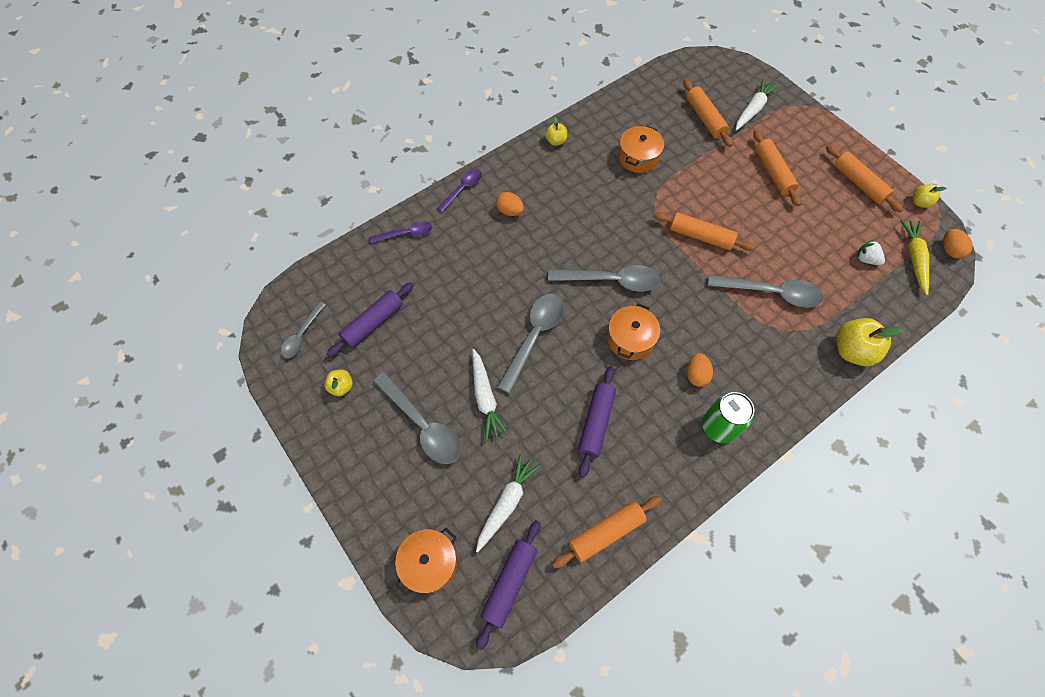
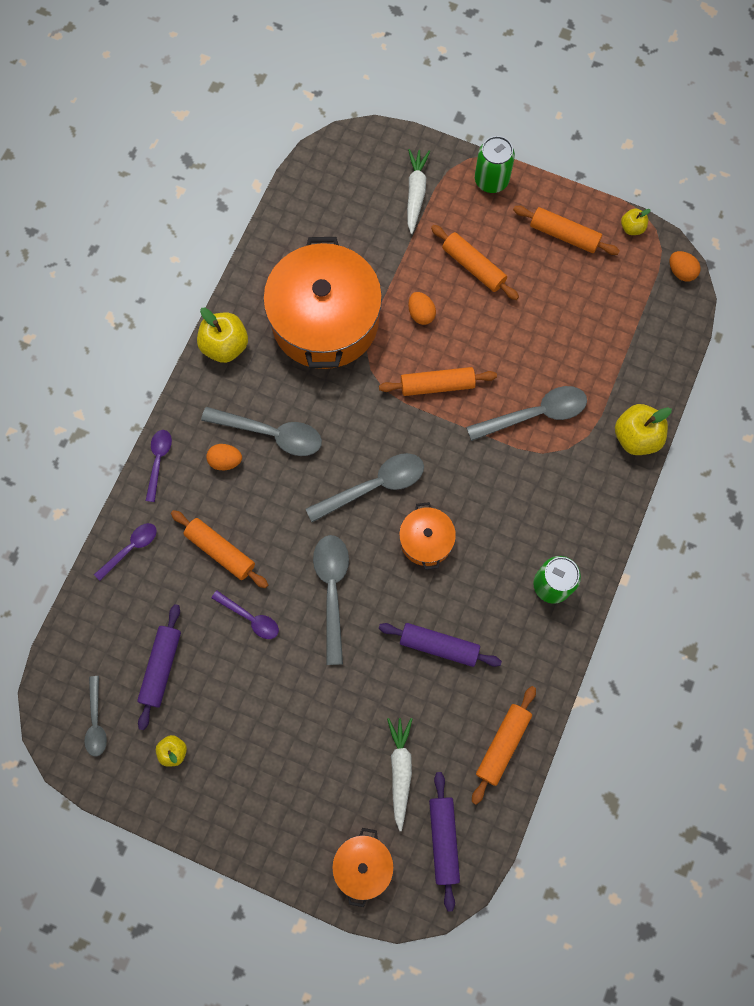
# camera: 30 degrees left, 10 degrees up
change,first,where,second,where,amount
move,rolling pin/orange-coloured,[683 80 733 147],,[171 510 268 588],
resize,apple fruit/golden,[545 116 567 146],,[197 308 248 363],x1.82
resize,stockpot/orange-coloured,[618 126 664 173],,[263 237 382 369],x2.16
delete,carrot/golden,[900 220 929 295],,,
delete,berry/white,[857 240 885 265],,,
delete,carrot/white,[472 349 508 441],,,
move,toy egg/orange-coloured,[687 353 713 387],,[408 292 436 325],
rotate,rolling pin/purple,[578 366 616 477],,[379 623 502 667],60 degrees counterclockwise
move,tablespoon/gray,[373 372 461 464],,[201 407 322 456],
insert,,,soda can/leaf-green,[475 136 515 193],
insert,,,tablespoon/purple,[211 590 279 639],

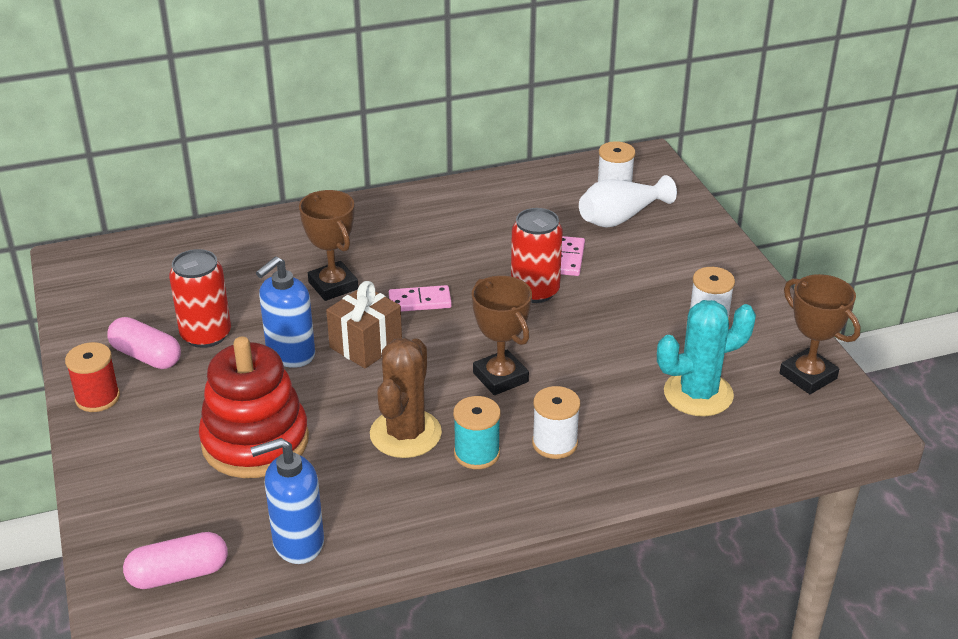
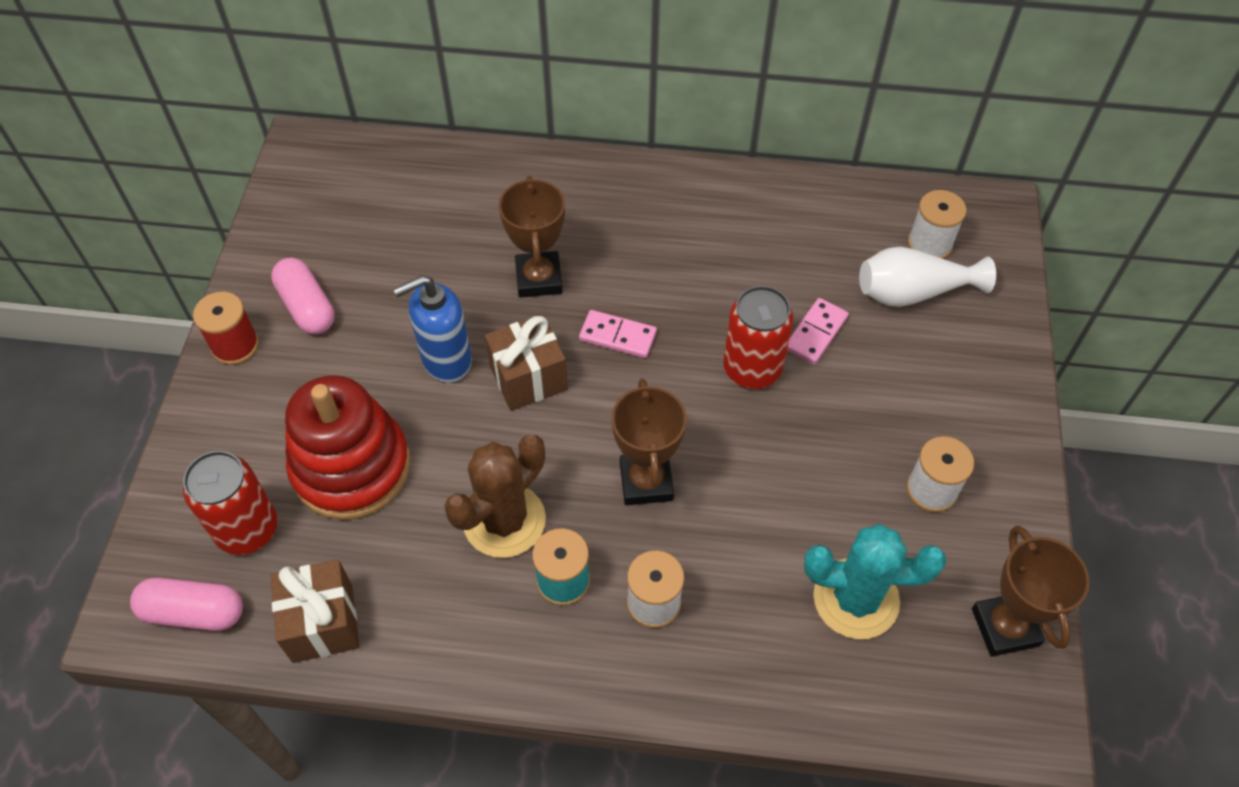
# camera: 25 degrees right, 20 degrees up
change,first,where,second,where,amount
move,soda can/crimson,[169 249 231 348],,[183 451 277 555],
replace,soap dispenser/cobalt,[250 438 324 564],present/russet,[271 560 360 663],

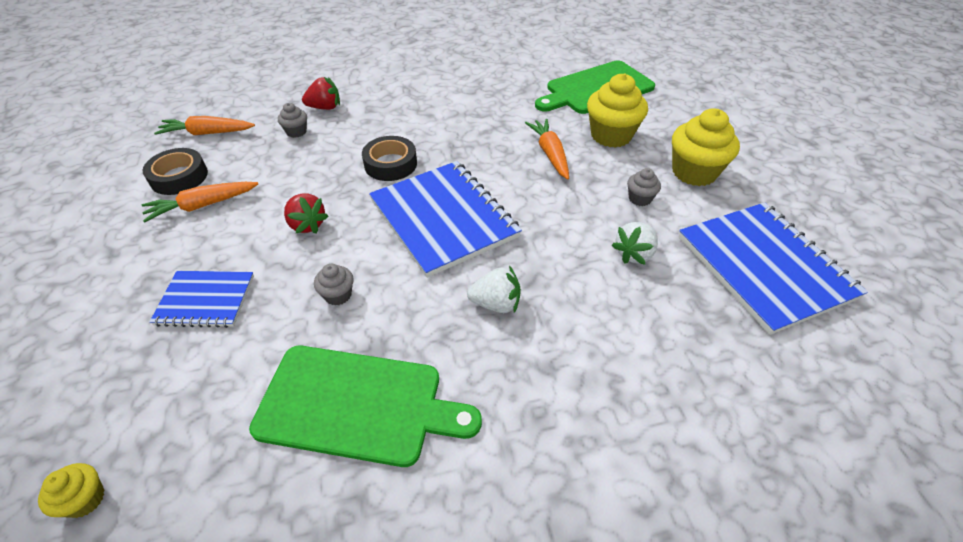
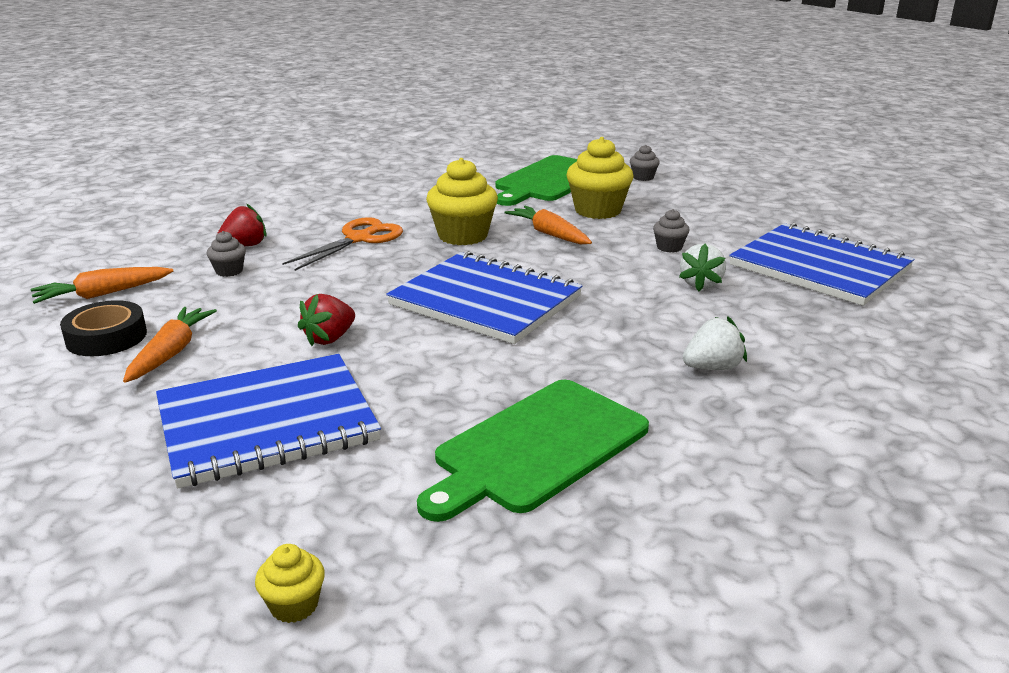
# camera: 25 degrees left, 20 degrees down
change,first,where,second,where,amount
move,fairy cake/golden,[672 108 740 186],,[426 158 498 245],
delete,sticky tape/ebony,[362 136 417 181],,,
rotate,carrot/orange-coloured,[142 182 258 222],,[123 307 217 383],150 degrees clockwise
rotate,berry/crimson,[284 194 329 234],,[298 294 355 346],105 degrees clockwise
move,fairy cake/gray,[314 264 354 306],,[630 145 660 181],
move,berry/white,[467 266 521 313],,[683 316 747 370],
resize,notepad/cobalt,[150 271 254 328],,[156 354 381 489],x1.81
rotate,cutting board/leaf-green,[249 346 482 467],,[417 380 649 522],150 degrees clockwise
insert,,,scissors/orange-coloured,[282 217 403 271],

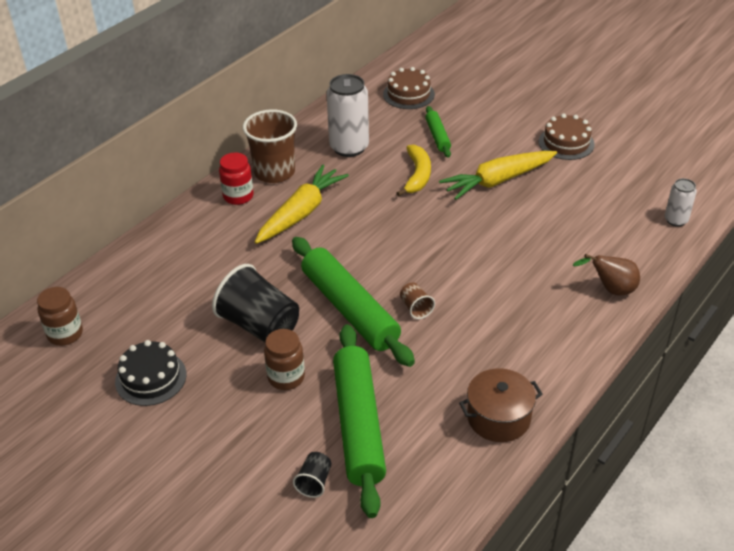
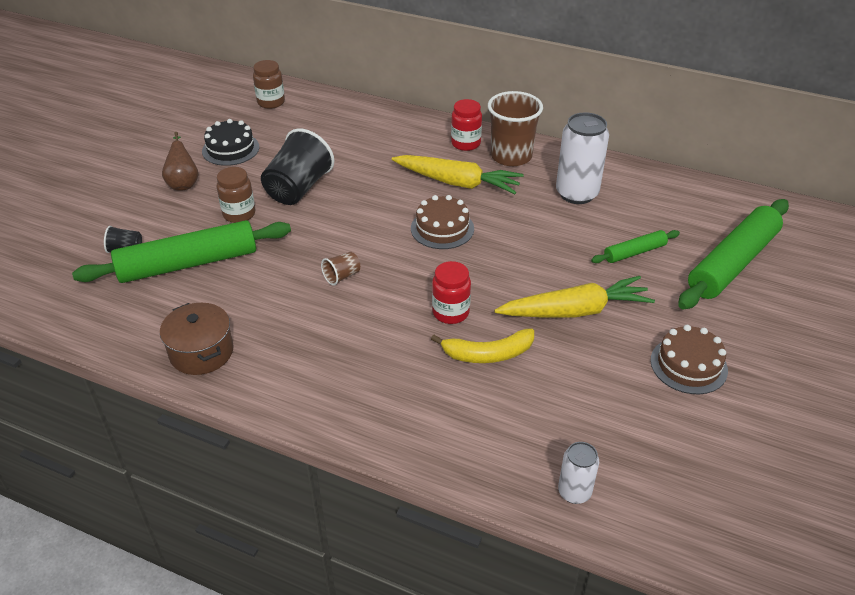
# camera: 75 degrees right, 0 degrees up
change,first,where,second,where,amount
move,gateau/russet,[383 67 435 109],,[411 195 474 249],
move,toy banana/golden,[397 144 431 196],,[431 328 534 363],
rotate,carrot/golden,[439 151 557 200],,[494 276 655 317],120 degrees clockwise
move,rolling pin/leaf-green,[292 237 415 367],,[678 199 789 309],
move,pear fruit/russet,[573 254 640 295],,[162 132 199 191],
insert,,,jar/crimson,[432 261 471 324],

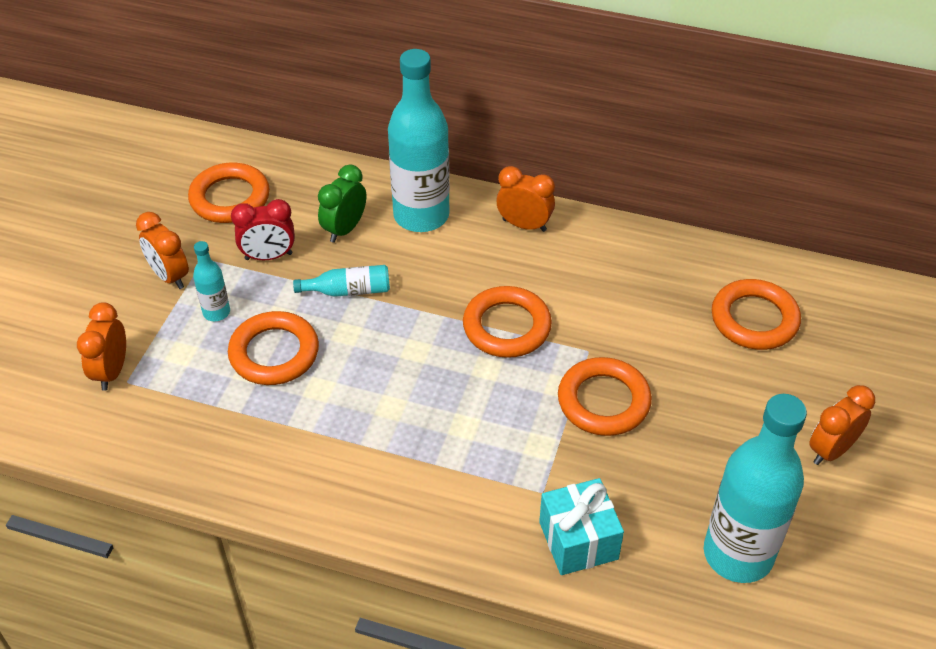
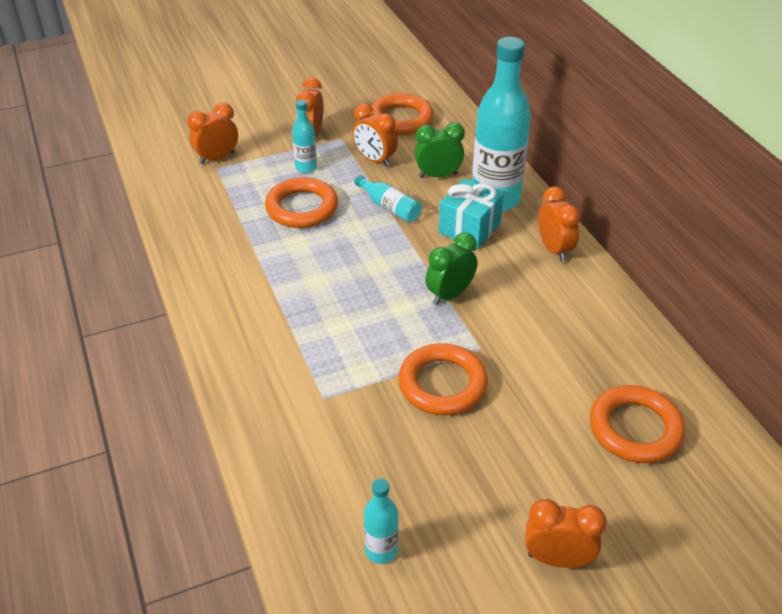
# camera: 50 degrees right, 5 degrees down
change,first,where,second,where,amount
recolor,bedside clock/crimson,[231 199 295 260],bedside clock/orange-coloured,[353 104 398 167],
replace,ring/orange-coloured,[463 286 552 358],bedside clock/leaf-green,[425 233 477 305],
resize,bottle/teal,[704 394 807 583],,[364 478 398 564],x0.46
move,present/teal,[539 478 624 575],,[439 178 504 249],

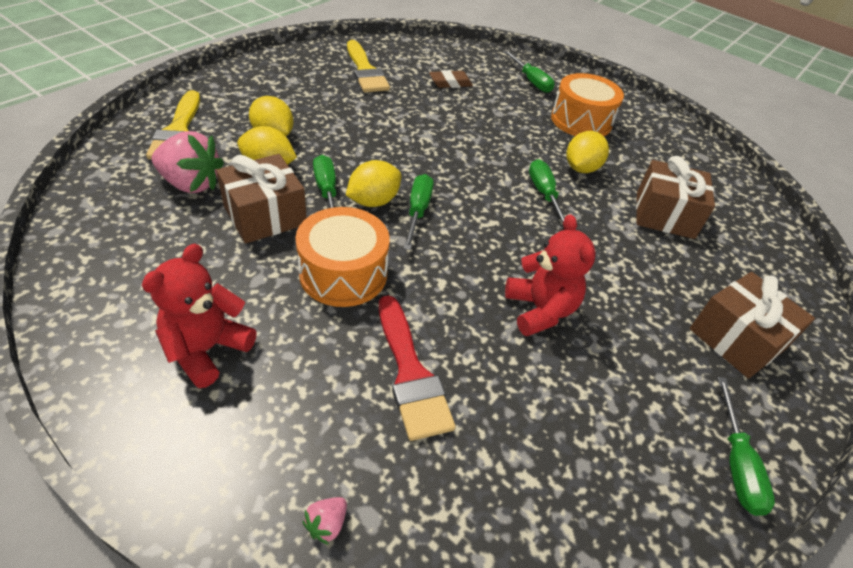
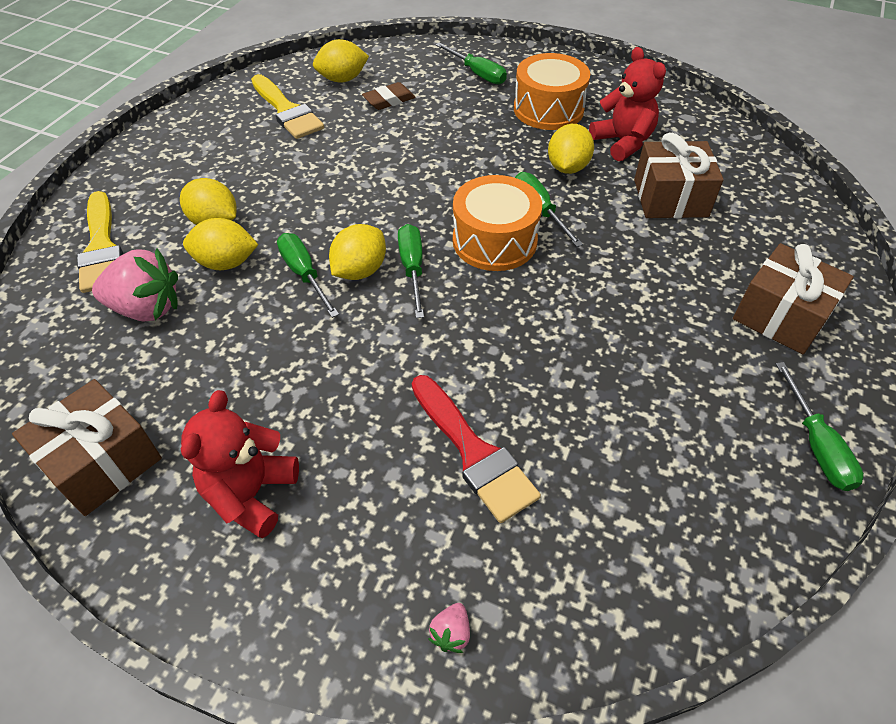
# camera: 10 degrees left, 5 degrees up
change,first,where,second,where,amount
move,present/russet,[216 154 307 243],,[12 379 162 516],
move,drum/orange-coloured,[295 207 390 307],,[453 175 542 271],
move,teddy bear/crimson,[505 215 595 336],,[589 47 666 161],
insert,,,citrus fruit/golden,[313 39 369 83],

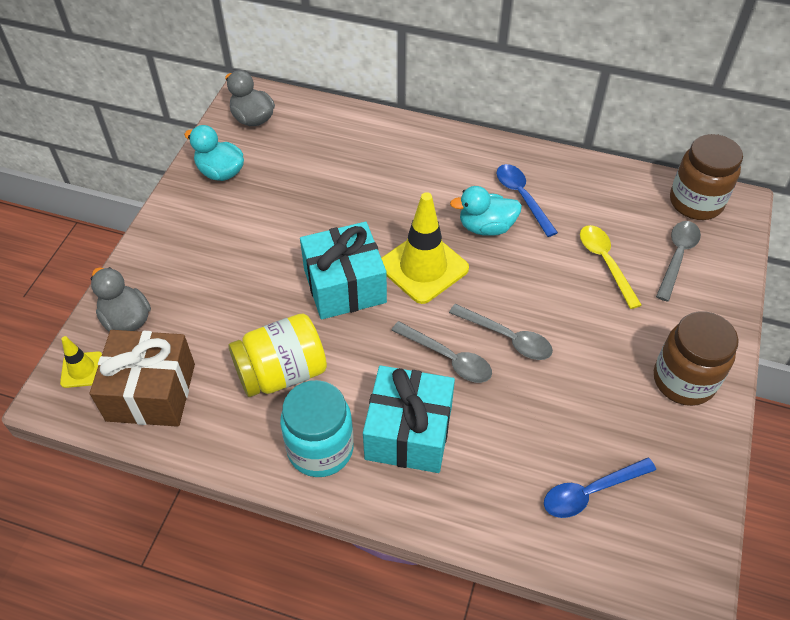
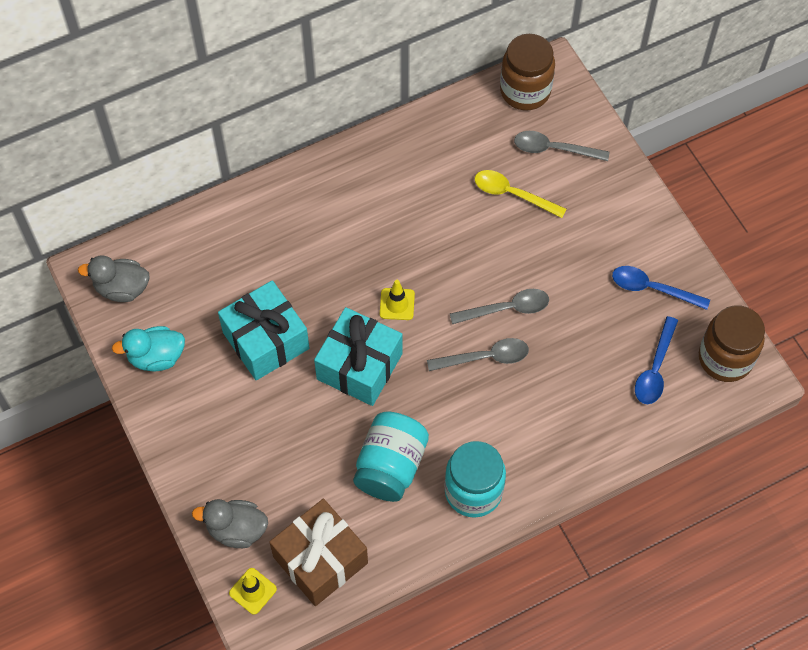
# camera: 45 degrees left, 10 degrees up
change,first,where,second,where,amount
move,tablespoon/cobalt,[497 164 558 237],,[612 266 710 310],
delete,toy duck/teal,[450 186 522 236],,,
resize,road cone/golden,[381 192 469 304],,[380 280 415 320],x0.51
rotate,tablespoon/gray,[656 221 701 302],,[514 131 610 161],60 degrees counterclockwise
move,jar/russet,[654 311 739 406],,[699 305 765 382],
recolor,jar/golden,[229 314 327 397],jar/teal,[353 412 429 502],
move,present/teal,[363 365 455 473],,[218 280 309 380],

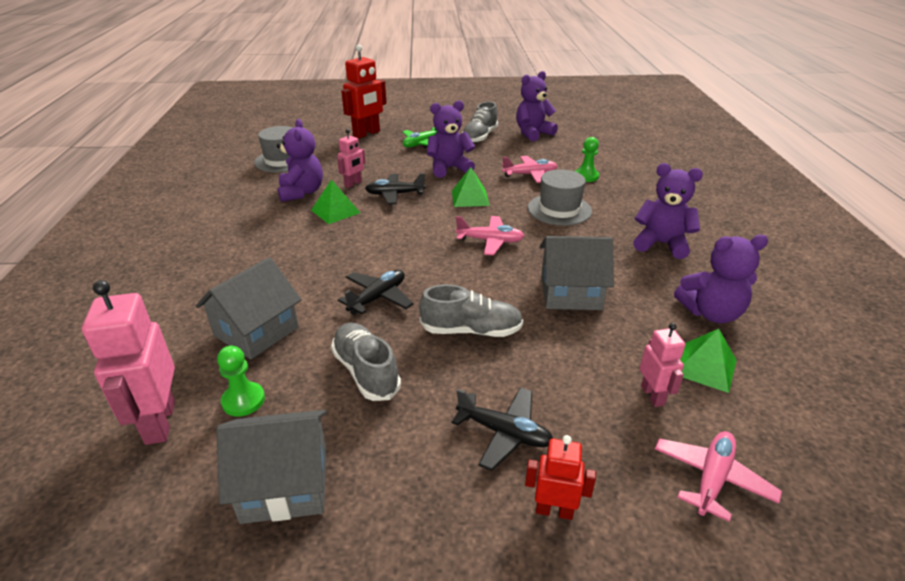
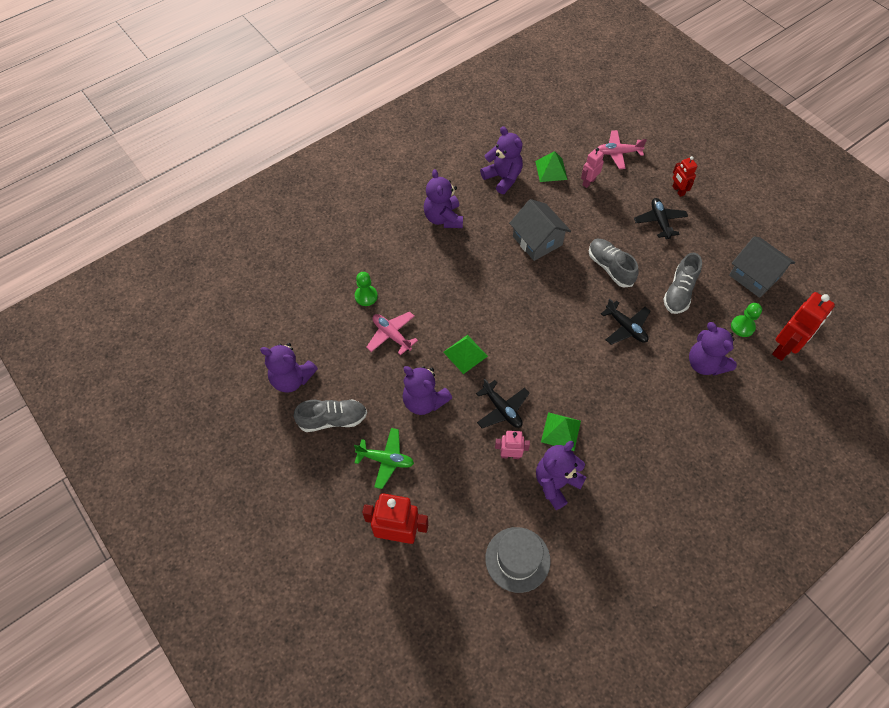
# camera: 125 degrees left, 25 degrees up
change,first,where,second,where,amount
delete,hat/gray,[528 169 592 226],,,
delete,plane/rose-pink,[456 216 524 255],,,
replace,cottage/gray,[196 257 302 359],teddy bear/purple,[689 322 737 375],
rotate,plane/ebony,[338 270 413 315],,[601 299 650 345],135 degrees counterclockwise
recolor,toy robot/rose-pink,[82 280 175 445],toy robot/crimson,[772 292 835 361],

